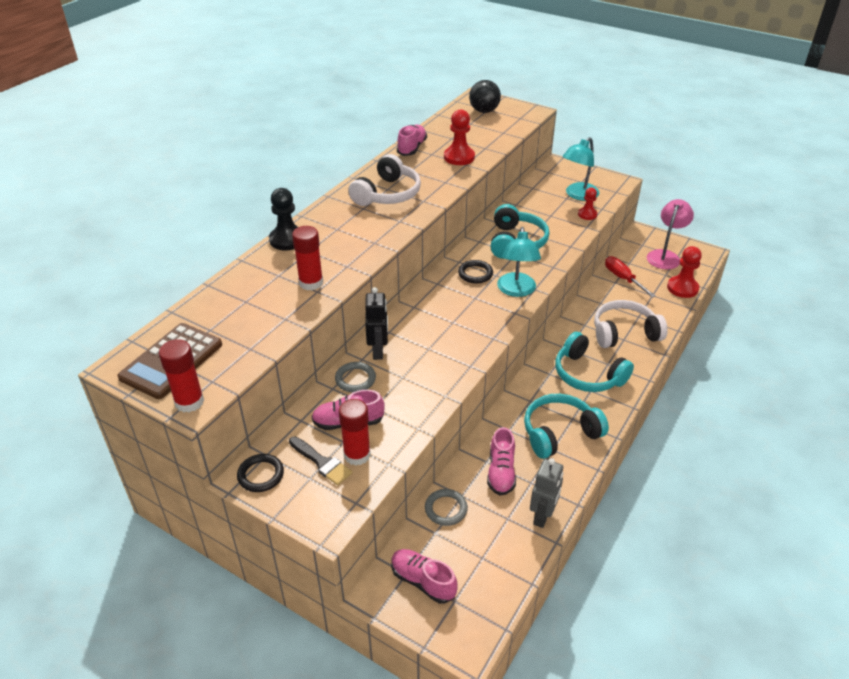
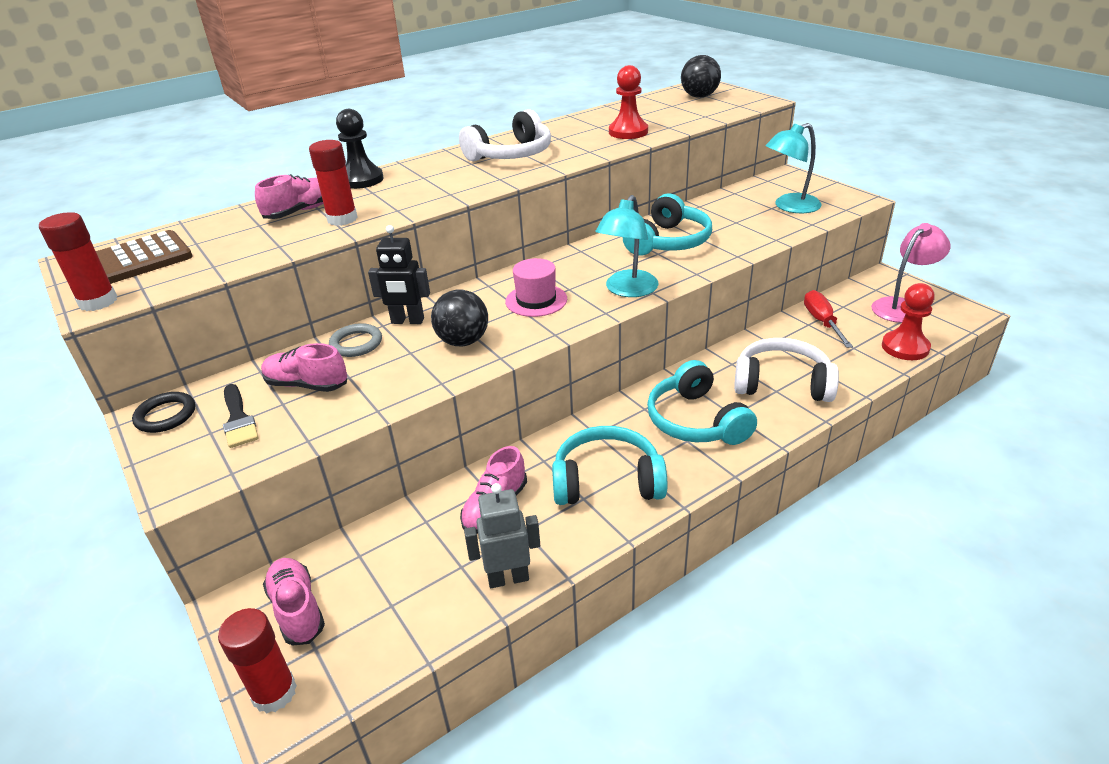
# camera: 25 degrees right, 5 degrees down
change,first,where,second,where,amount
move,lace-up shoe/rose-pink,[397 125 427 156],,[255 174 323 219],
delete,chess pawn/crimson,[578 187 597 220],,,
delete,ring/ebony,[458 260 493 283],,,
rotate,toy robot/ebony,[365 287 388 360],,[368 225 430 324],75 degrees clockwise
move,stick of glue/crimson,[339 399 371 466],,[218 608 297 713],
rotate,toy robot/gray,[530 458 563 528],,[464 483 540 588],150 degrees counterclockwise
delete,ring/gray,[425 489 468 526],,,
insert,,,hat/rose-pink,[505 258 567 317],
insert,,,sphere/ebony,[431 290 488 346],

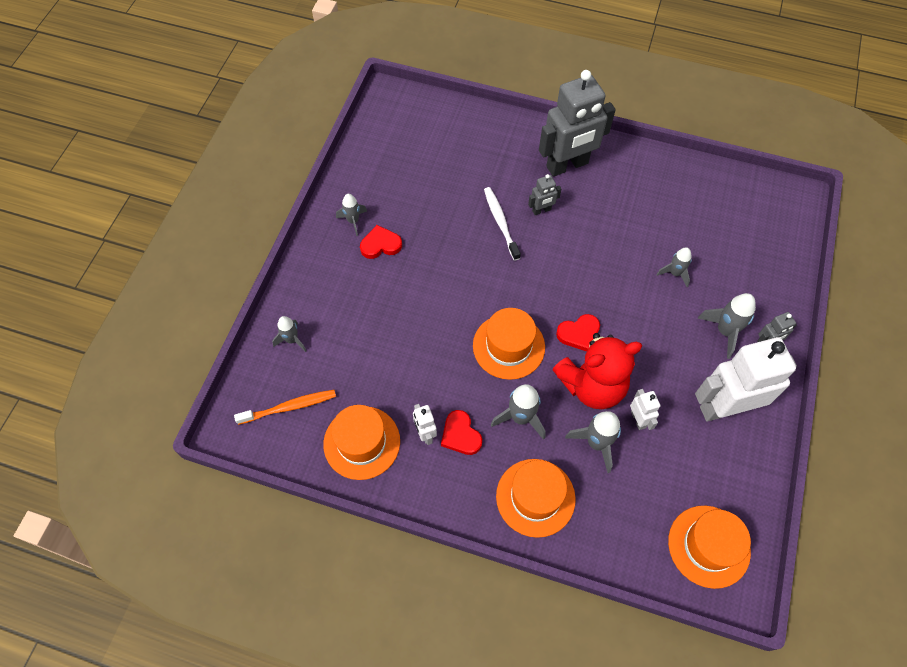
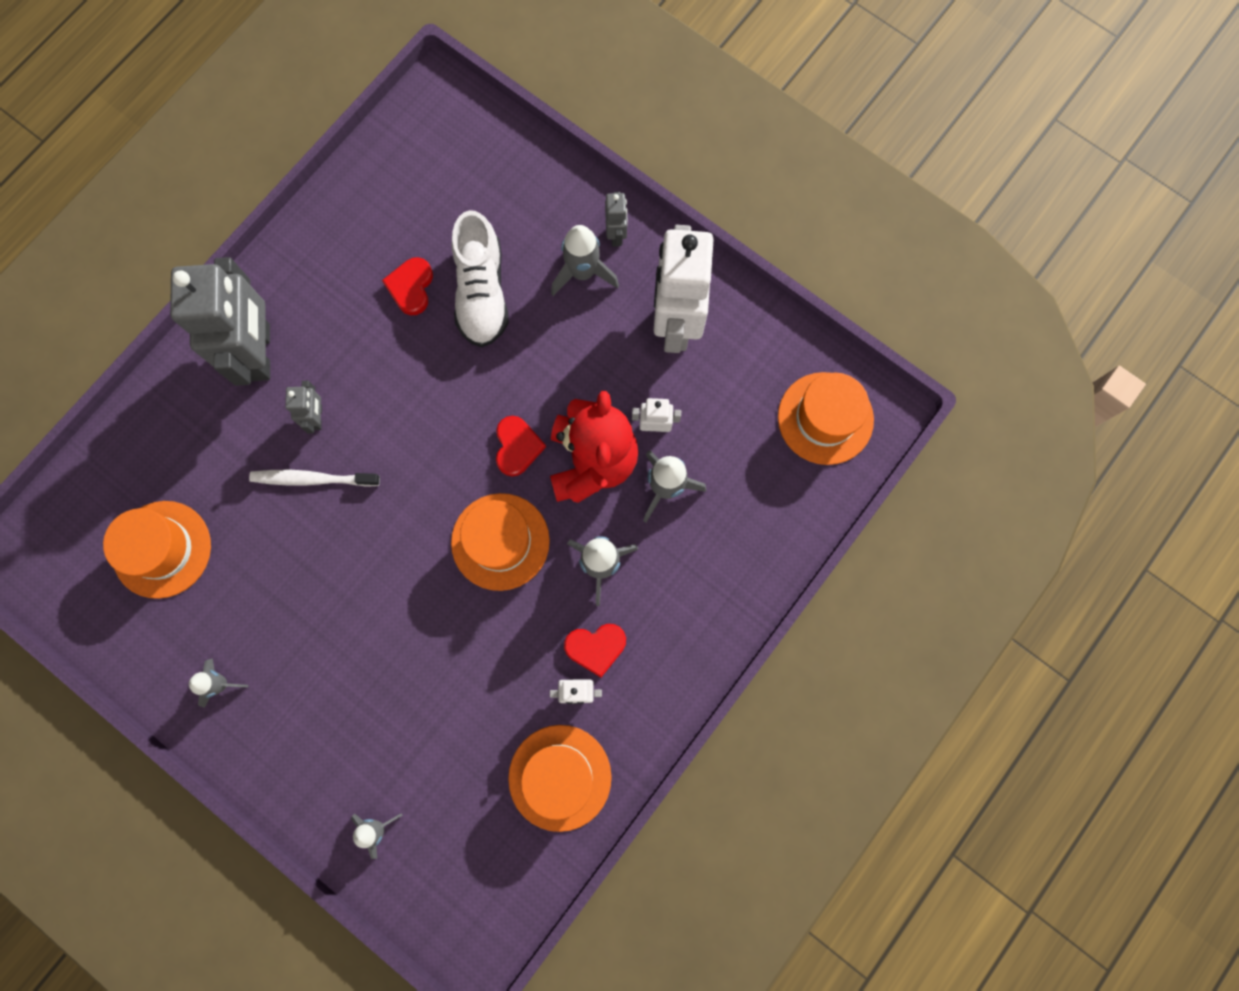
# camera: 70 degrees left, 15 degrees up
change,first,where,second,where,amount
move,heart/crimson,[360 225 402 259],,[382 257 433 315],
replace,rocket/gray,[656 247 692 287],lace-up shoe/white,[451 210 509 347],
delete,dental brush/orange-coloured,[234 390 336 425],,,
move,hat/orange-coloured,[496 459 576 538],,[103 501 211 599],

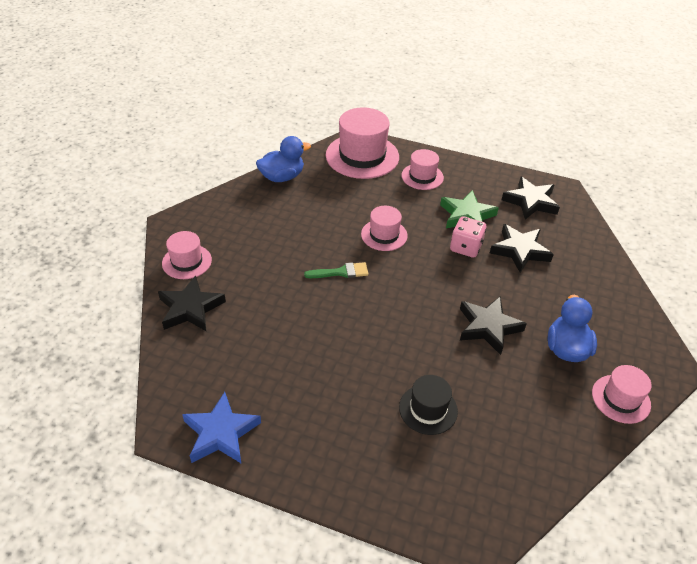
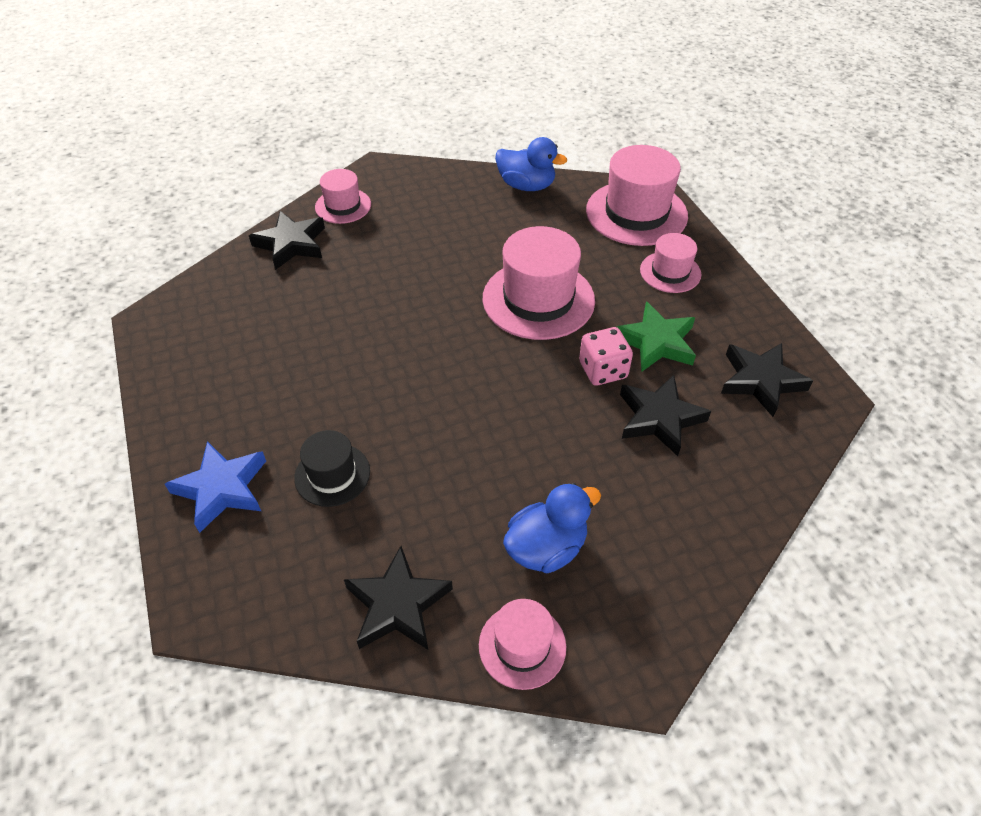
# camera: 50 degrees right, 5 degrees up
change,first,where,second,where,amount
resize,hat/rose-pink,[361 206 408 251],,[483 226 595 340],x1.79
delete,paintbrush/leaf-green,[304 262 368 278],,,
move,five-pointed star/ebony,[460 296 527 355],,[344 546 453 650],
move,five-pointed star/cobalt,[182 392 261 463],,[165 441 266 533],

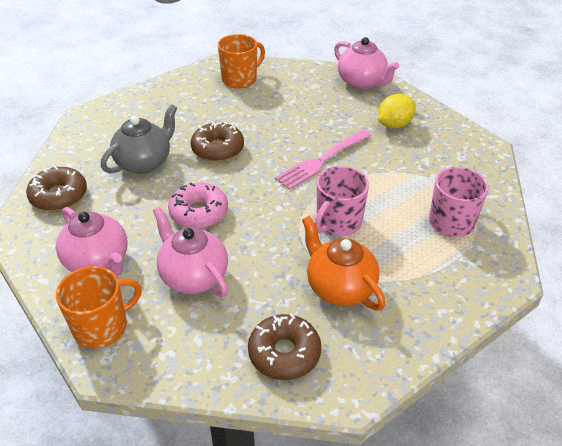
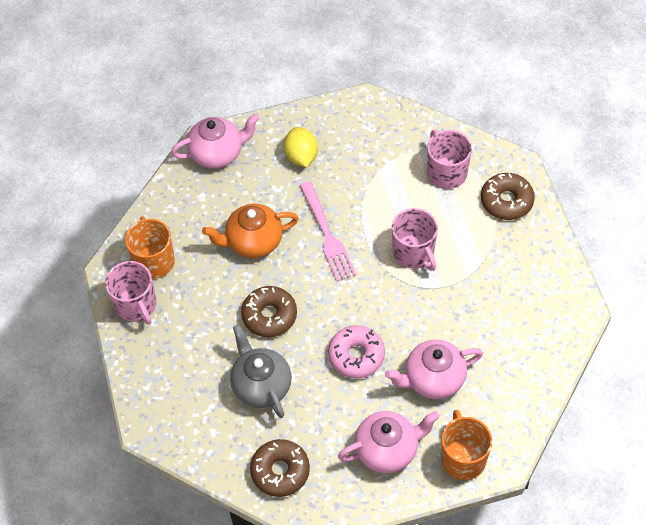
# camera: 65 degrees left, 15 degrees up
change,first,where,second,where,amount
move,teapot/orange-coloured,[302 216 385 311],,[202 204 299 258],
move,doughnut/russet,[248 314 321 380],,[481 173 535 220],
insert,,,mug/rose-pink,[105 261 156 325],

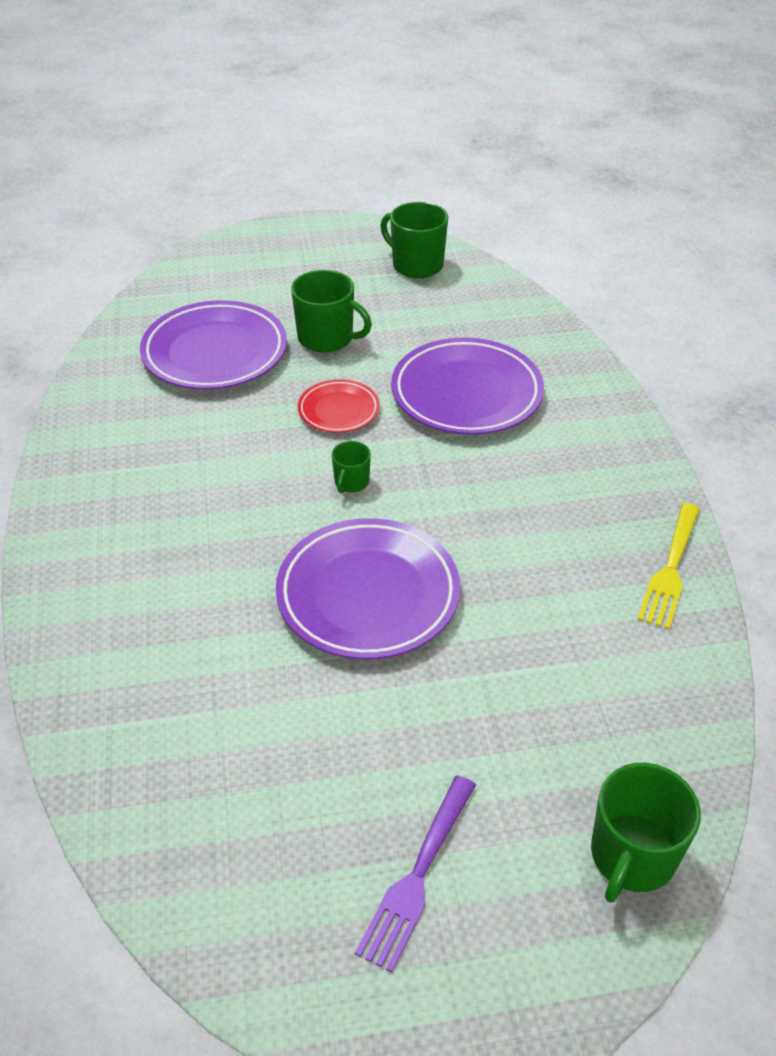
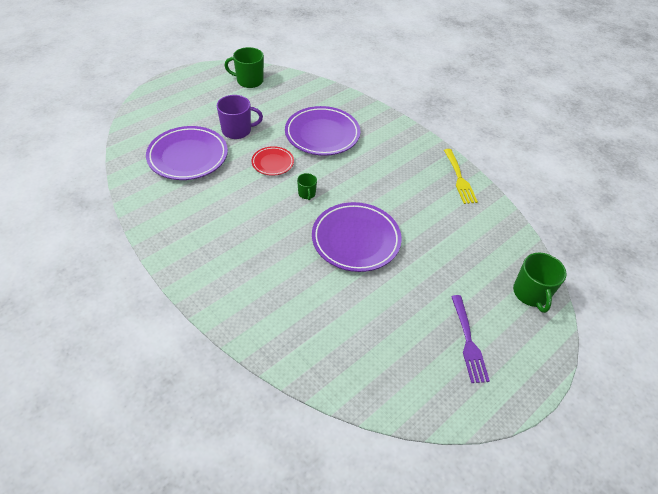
# camera: 35 degrees left, 5 degrees up
change,first,where,second,where,amount
recolor,mug/leaf-green,[291 270 372 353],mug/purple,[217 95 263 139],

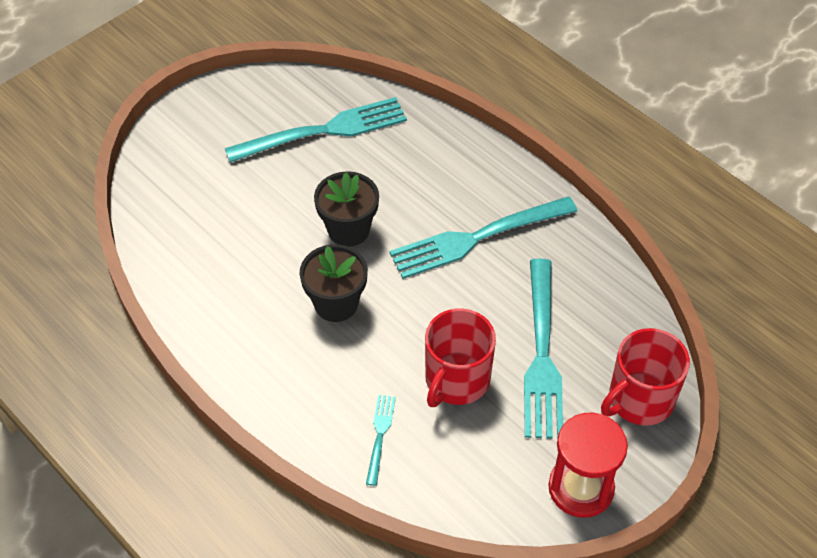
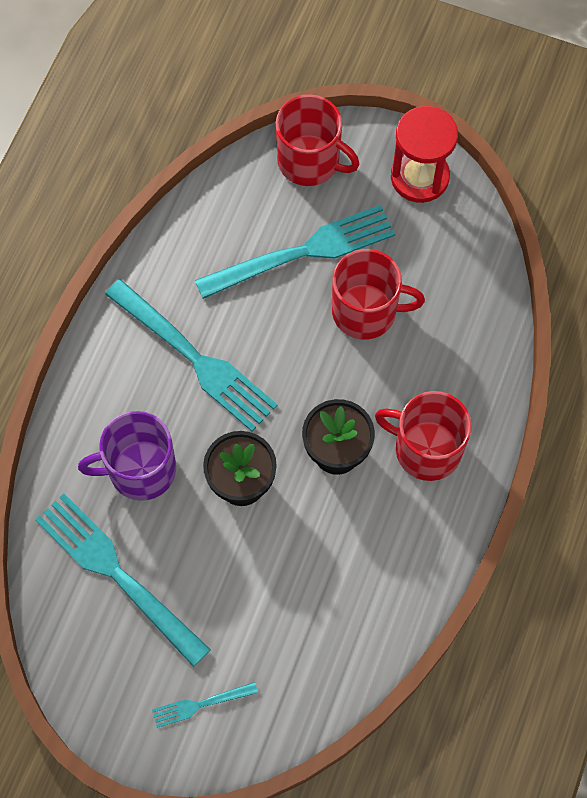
# camera: 115 degrees left, 15 degrees up
change,first,where,second,where,amount
move,fork/teal,[366 395 396 486],,[152 682 258 728],
insert,,,mug/crimson,[375 391 472 481],
insert,,,mug/purple,[78 411 176 501],

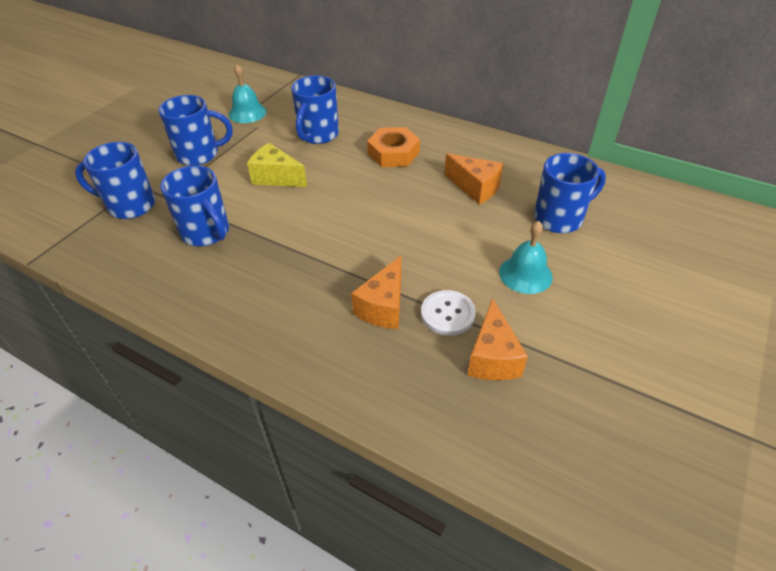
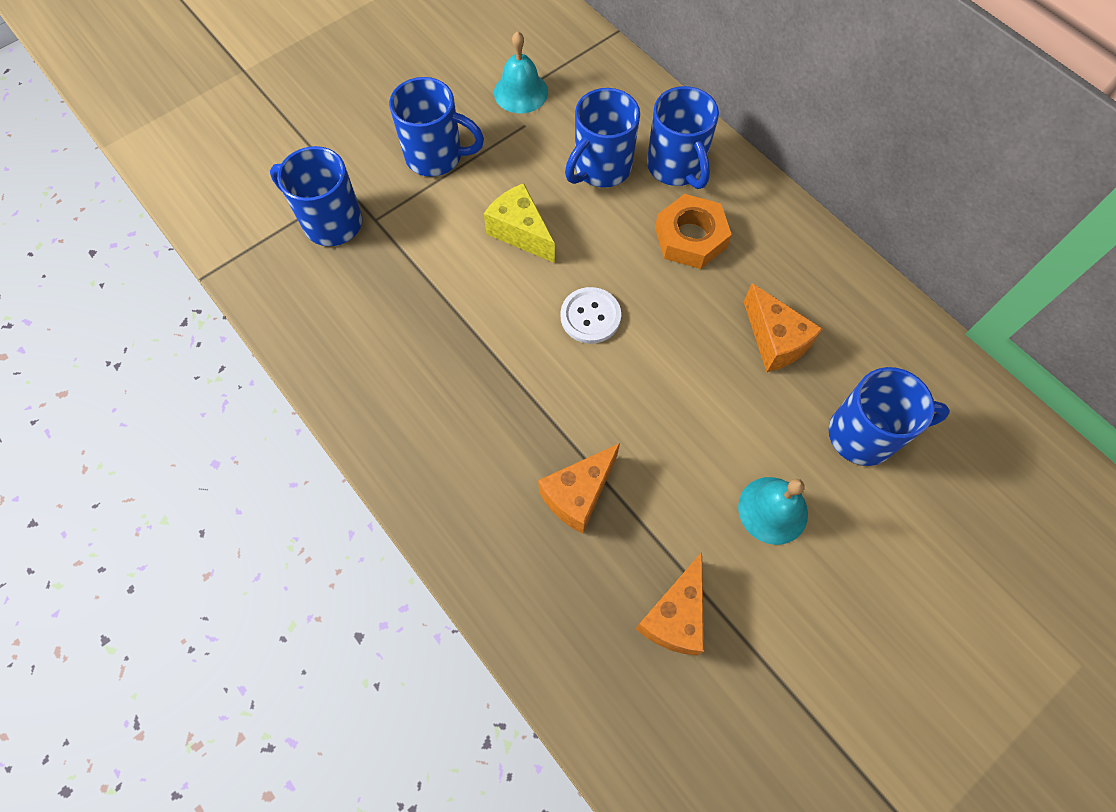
# camera: 20 degrees right, 20 degrees up
change,first,where,second,where,amount
move,mug/cobalt,[160 166 229 246],,[647 86 719 189],
move,sewing button/white,[421 290 476 336],,[561 287 621 344],

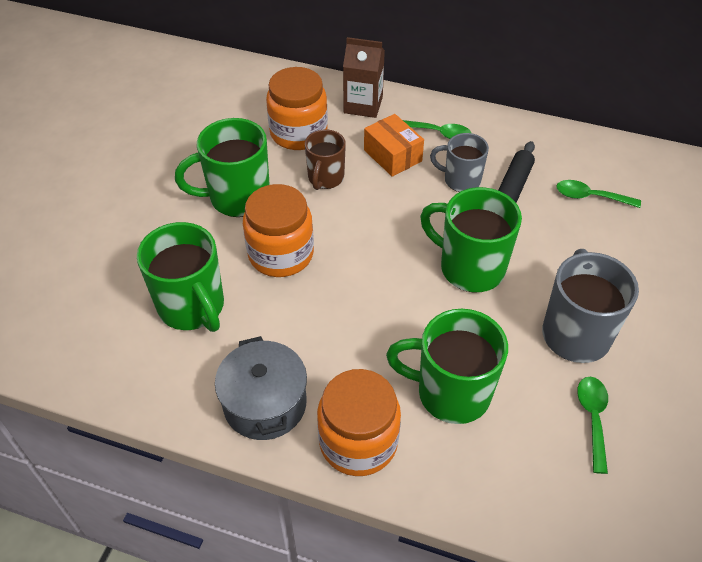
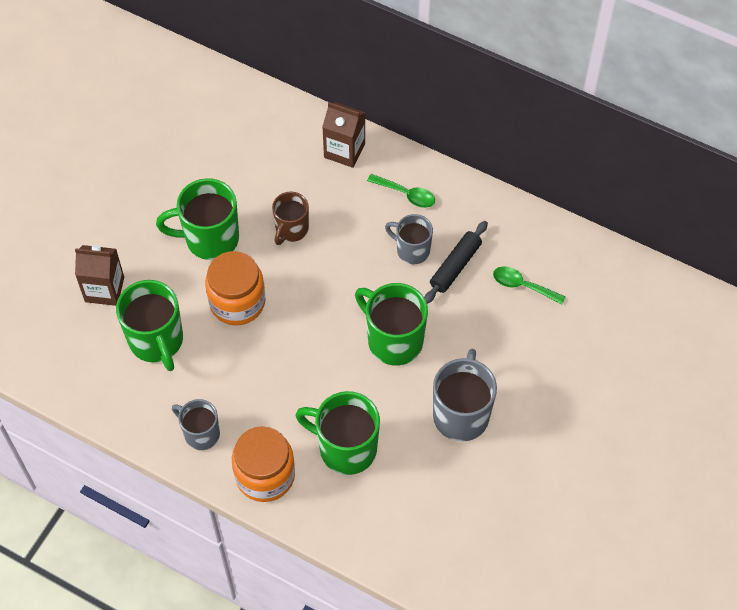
# camera: 10 degrees right, 10 degrees up
change,first,where,second,where,amount
delete,jar/orange-coloured,[266 67 328 150],,,
delete,package/orange-coloured,[364 114 424 177],,,
replace,stockpot/gray,[215 336 307 440],mug/gray,[172 399 220 450],
delete,tablespoon/leaf-green,[577 377 608 474],,,
insert,,,juice carton/russet,[75 245 124 306],

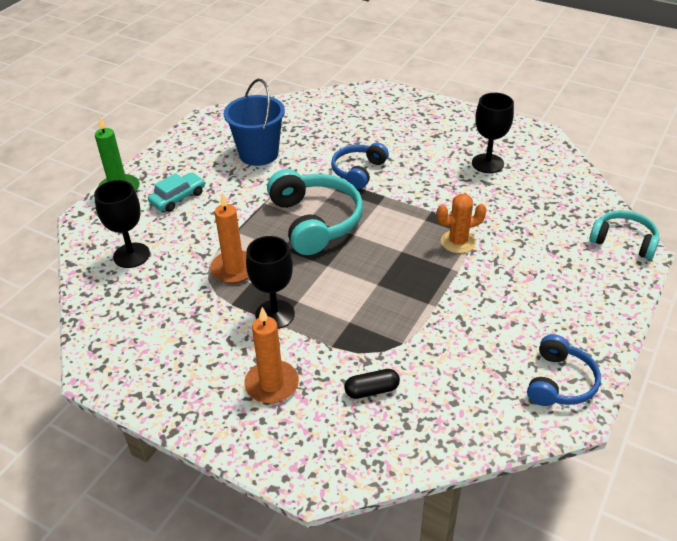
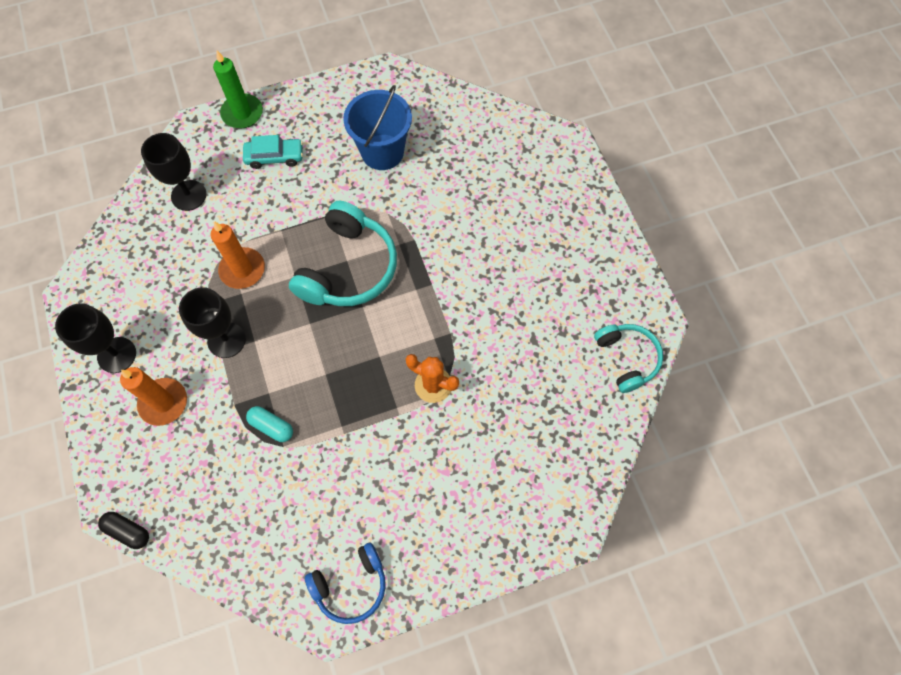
# camera: 40 degrees right, 25 degrees up
change,first,where,second,where,amount
move,wine glass/ebony,[472 93 514 173],,[55 303 136 373],
delete,over-ear headphones/cobalt,[331 143 389 189],,,
move,over-ear headphones/teal,[589 210 660 260],,[594 324 663 393],
move,pill/ebony,[344 369 400 399],,[98 512 149 549],
insert,,,pill/teal,[246 406 293 442],

